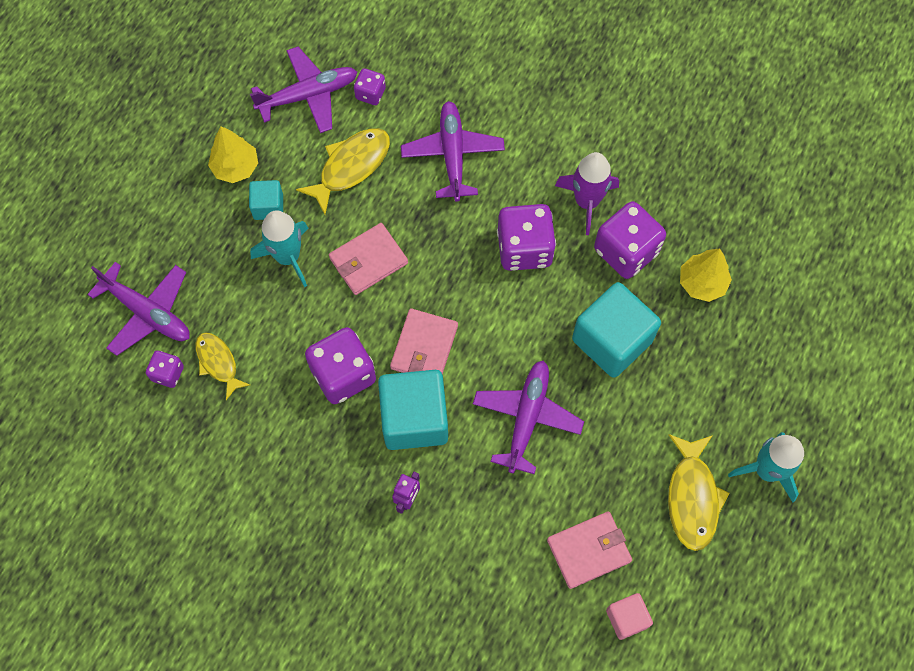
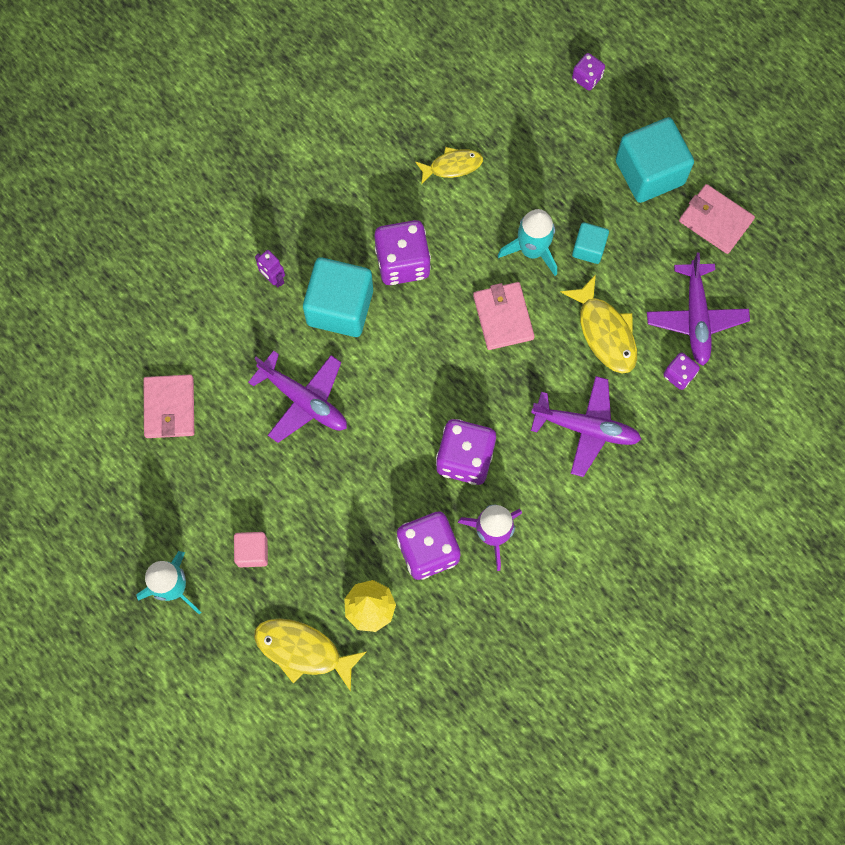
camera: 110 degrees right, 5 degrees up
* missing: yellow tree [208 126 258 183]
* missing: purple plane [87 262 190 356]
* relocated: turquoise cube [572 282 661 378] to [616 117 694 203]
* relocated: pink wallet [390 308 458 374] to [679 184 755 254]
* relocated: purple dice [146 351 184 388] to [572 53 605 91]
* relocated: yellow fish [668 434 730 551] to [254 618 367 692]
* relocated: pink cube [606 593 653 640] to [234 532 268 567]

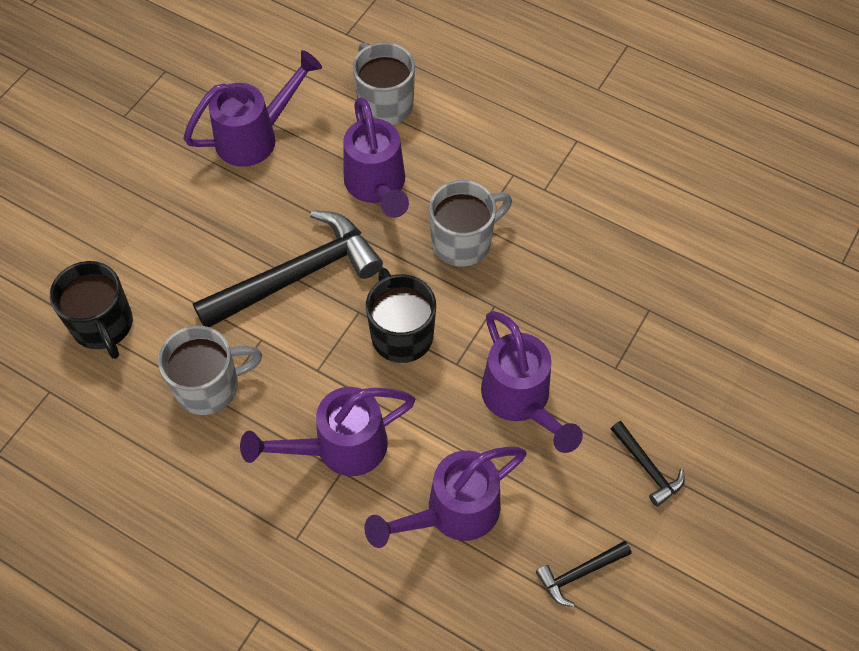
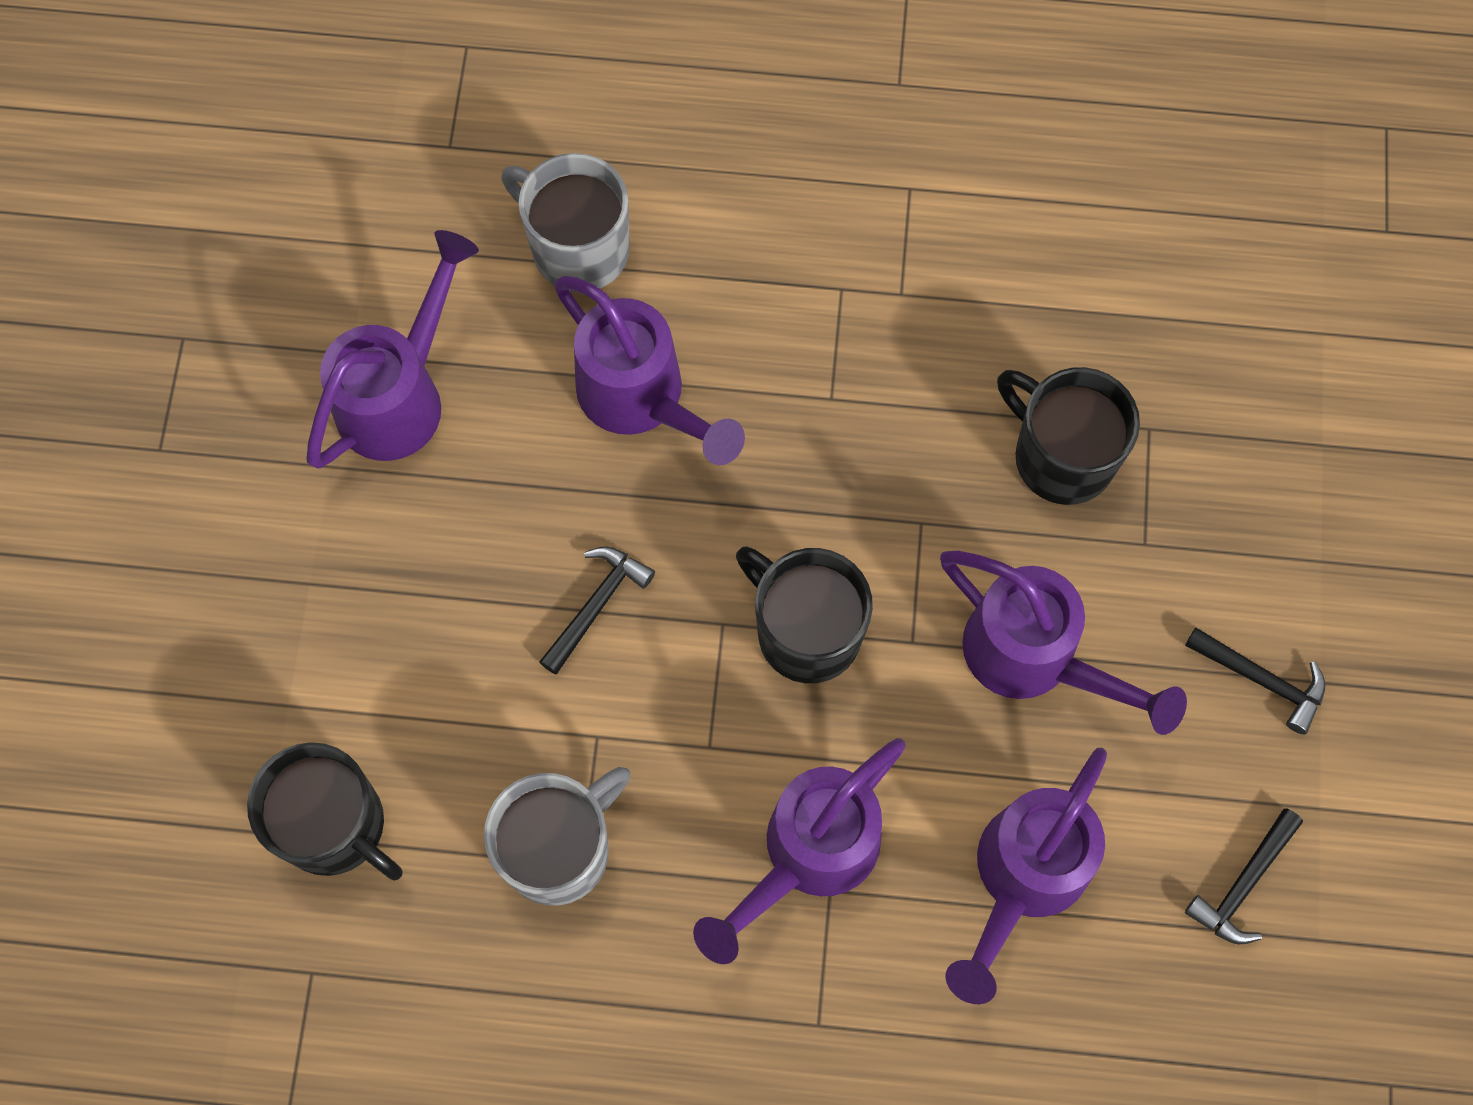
camera: 25 degrees left, 10 degrees up
* missing: grey mug [429 180 512 266]
* size: black hammer [193 210 383 327] = [539 546 655 675] x0.45
* appeared: black mug [997 367 1140 505]

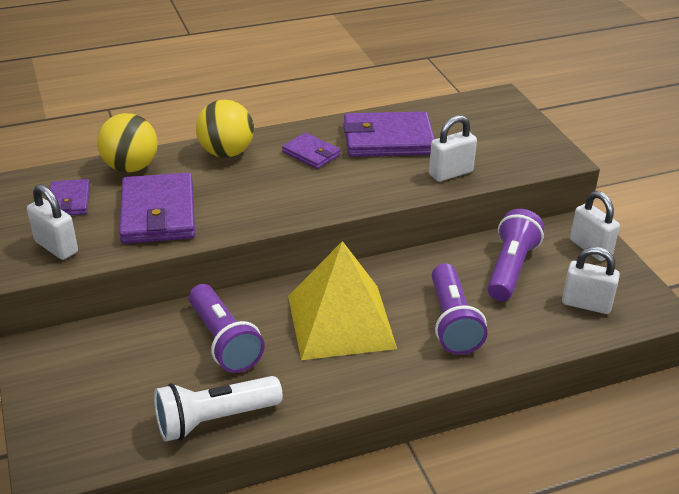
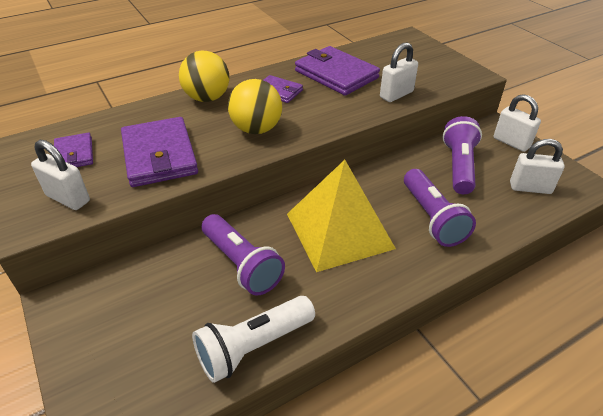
camera: 10 degrees left, 5 degrees up
* spun: purple wallet [343 111 434 157] = [295 46 380 96] 60 degrees clockwise
* relocated: yellow ball [97 113 158 172] to [228 79 282 134]

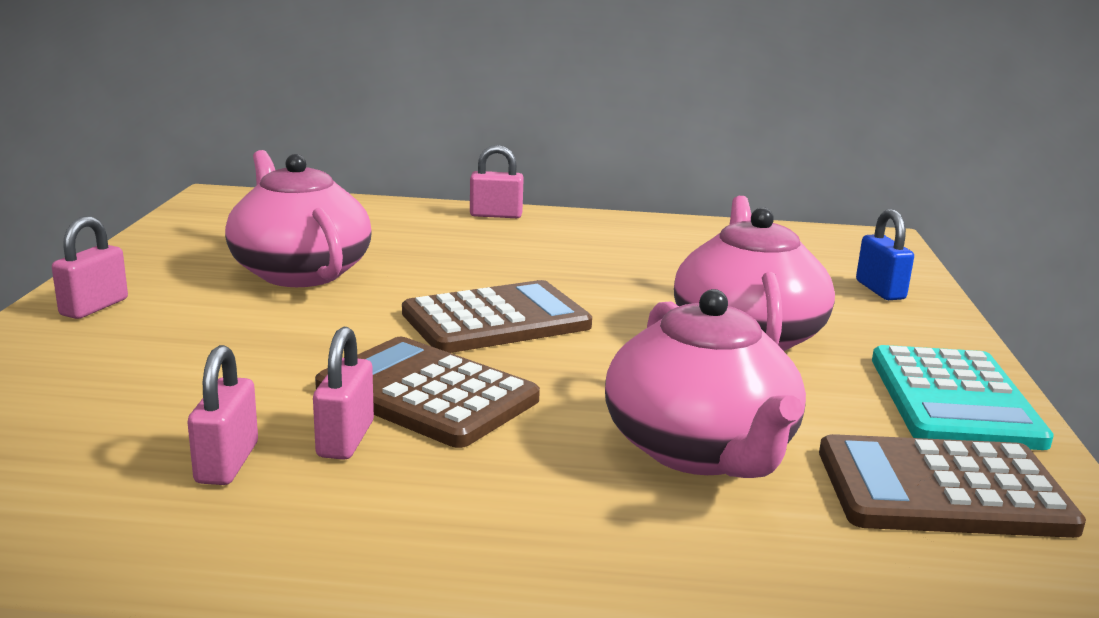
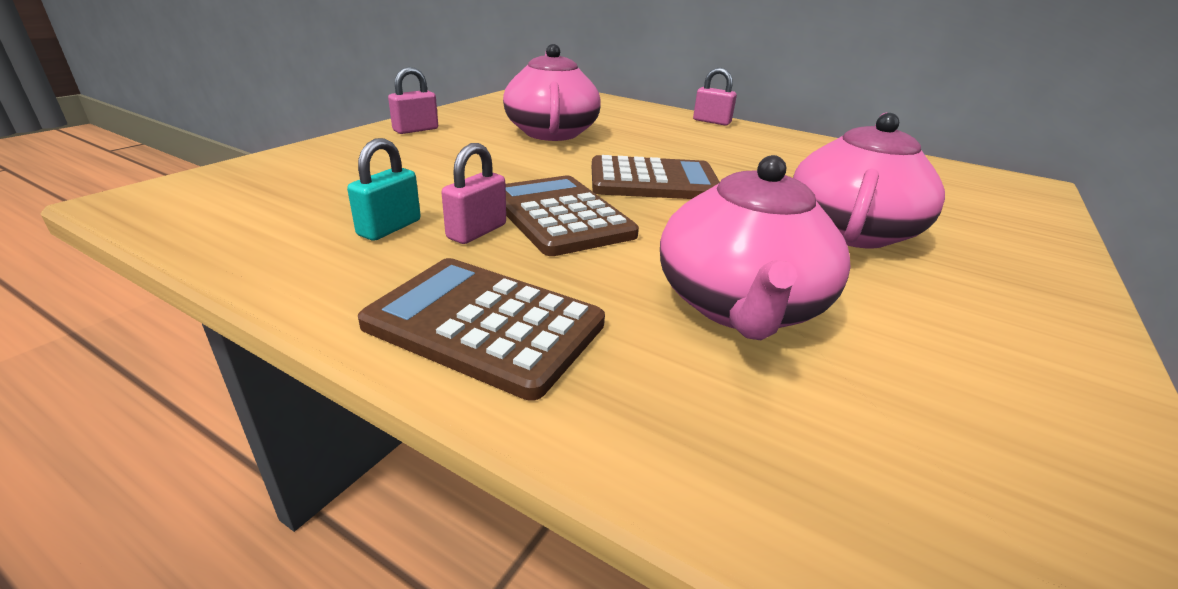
camera: 25 degrees right, 10 degrees up
* missing: blue padlock [856 209 914 300]
* colour: pink padlock [187 345 258 485] to turquoise padlock [347 138 421 241]
* missing: turquoise calculator [872 345 1054 450]
* relocated: brown calculator [819 434 1086 538] to [358 258 605 401]

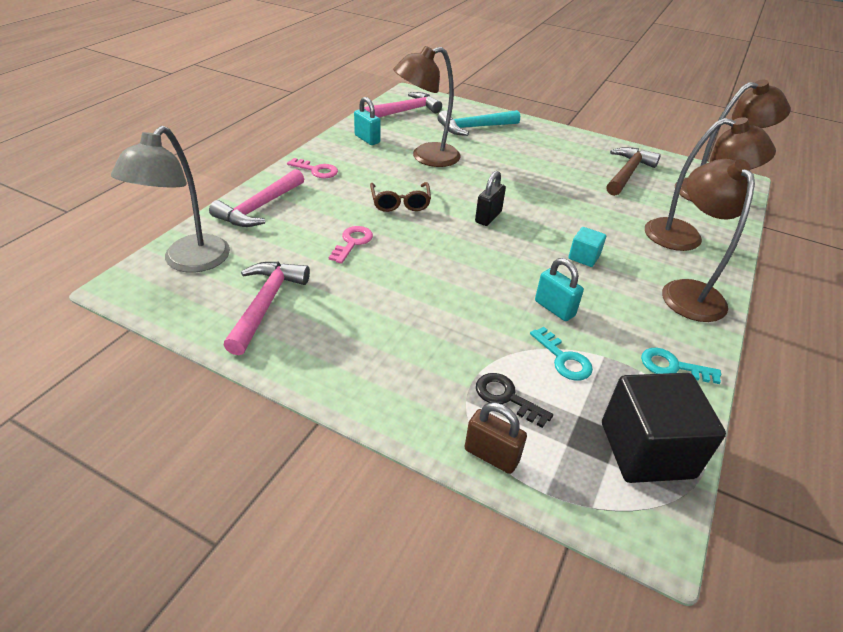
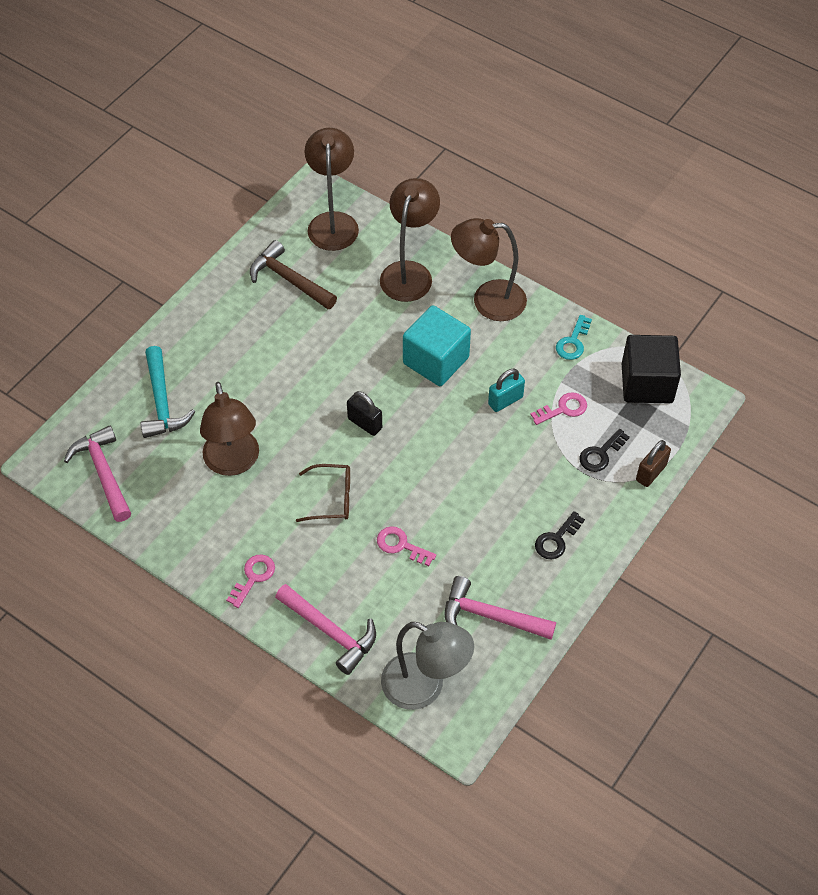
camera: 80 degrees left, 15 degrees up
* missing: turquoise padlock [354 97 380 145]
* size: turquoise cube [568 227 606 267] = [403 305 471 386] x2.07
* colour: turquoise key [530 327 593 381] to pink key [531 392 587 425]
* appeared: black key [535 511 585 559]

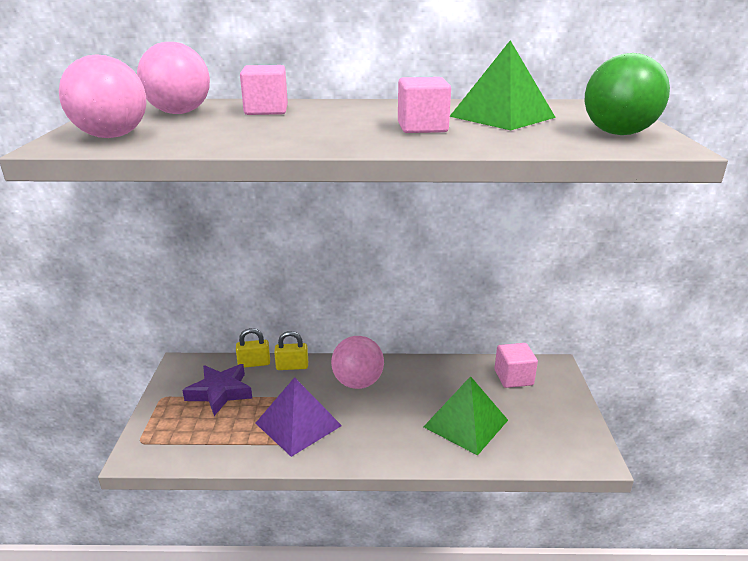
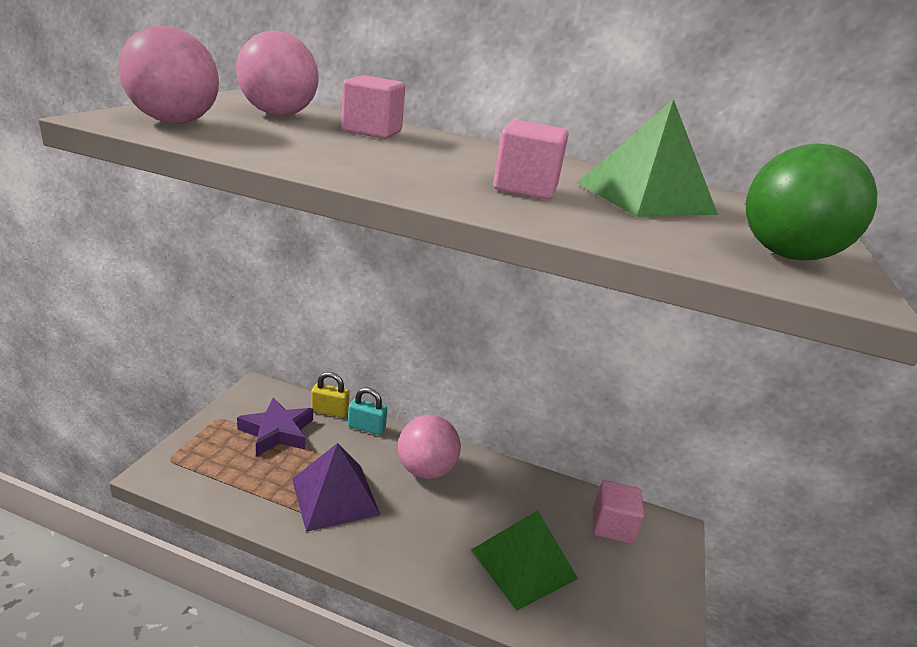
camera: 15 degrees right, 0 degrees up
* colour: yellow padlock [274 331 308 370] to turquoise padlock [348 387 387 435]

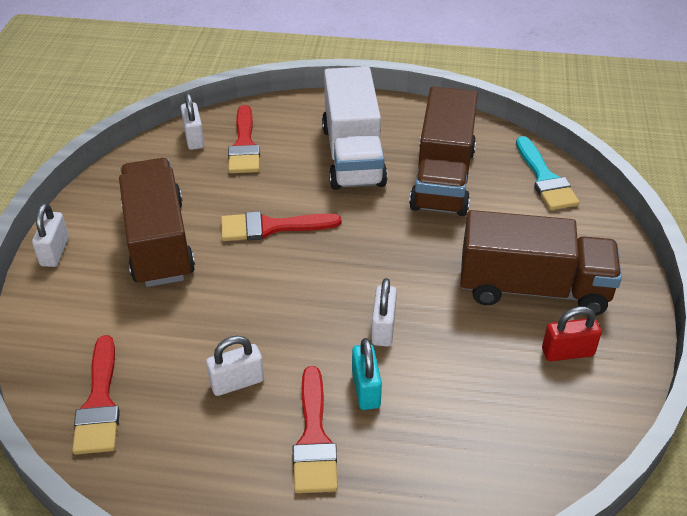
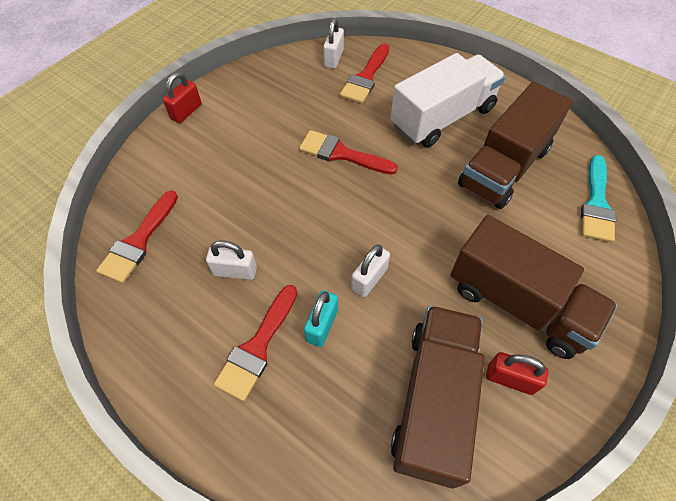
camera: 30 degrees right, 15 degrees up
* spun: white truck [322 67 388 190] = [391 53 505 147] 150 degrees counterclockwise
* relocated: brown truck [119 158 195 287] to [391 305 485 489]
* colour: white padlock [32 203 69 267] to red padlock [163 72 201 123]

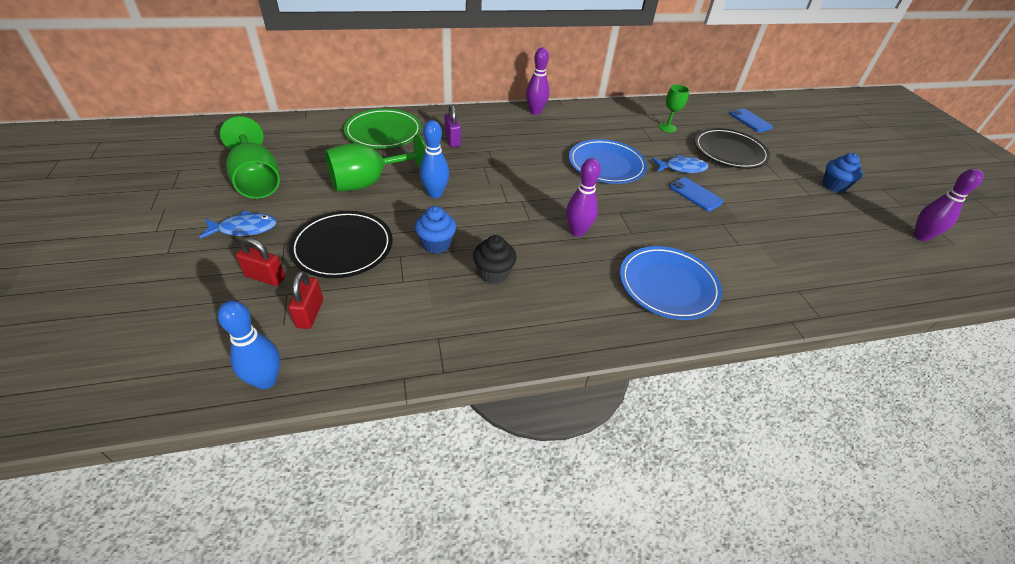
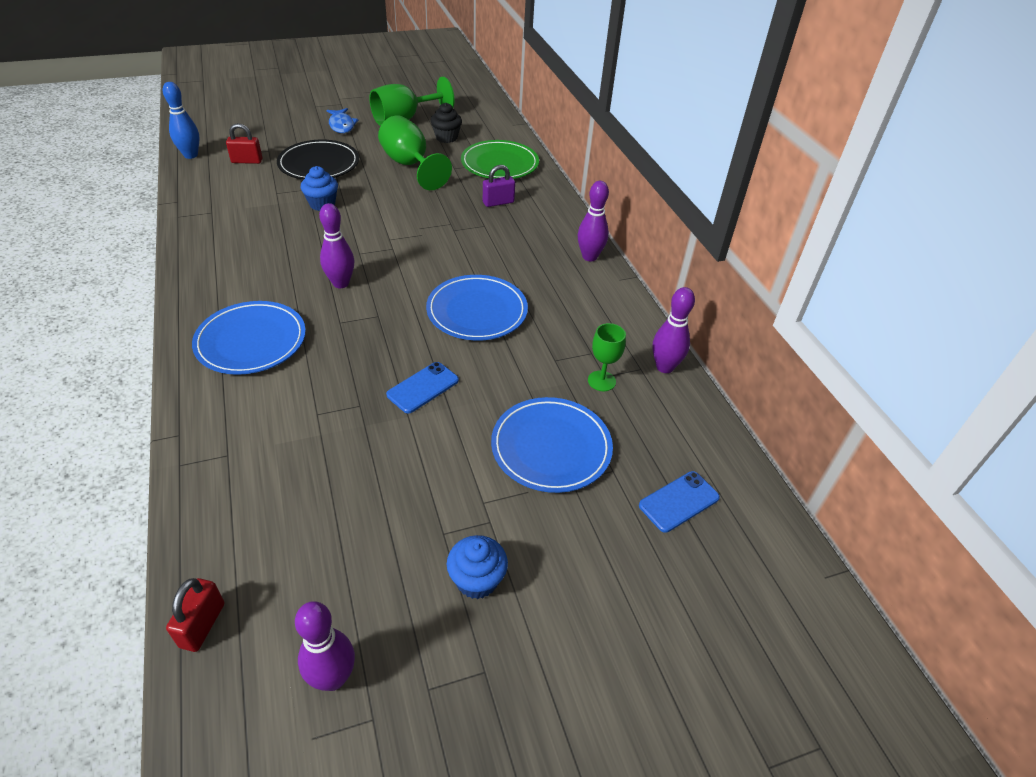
camera: 85 degrees right, 0 degrees up
* missing: blue bowling pin [420 120 449 198]
* colour: black plate [694 128 770 169] to blue plate [491 397 613 493]
* missing: blue fish [652 155 709 173]
* relocated: black cupcake [473 235 517 284] to [430 103 462 143]
* relocated: red padlock [236 237 285 286] to [166 578 225 652]
* appeared: purple bowling pin [653 287 695 373]

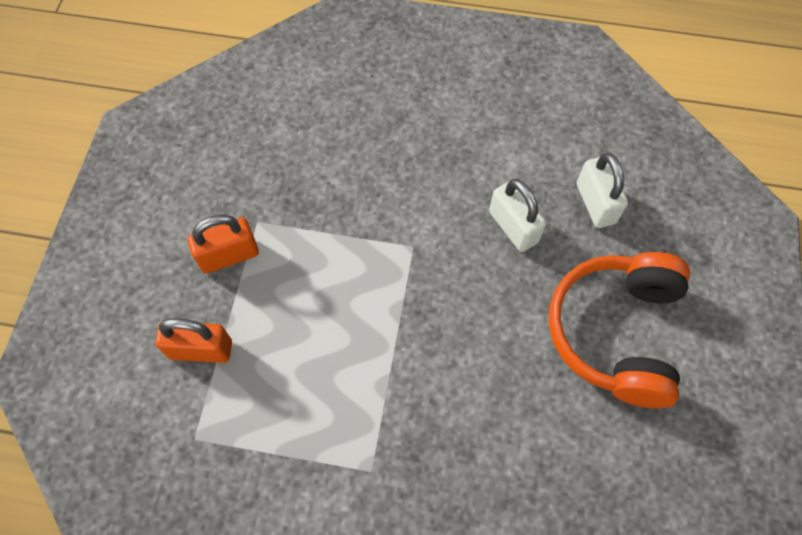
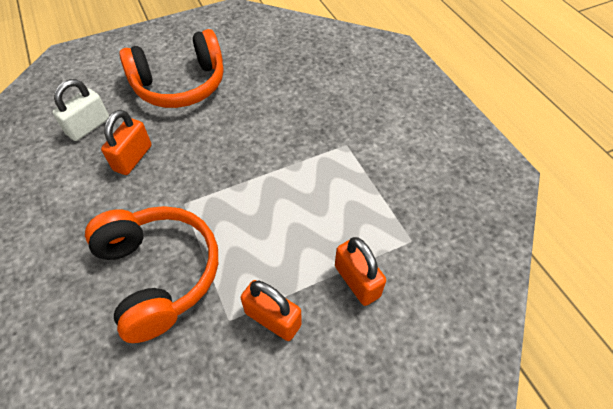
camera: 125 degrees left, 10 degrees down
* colour: white padlock [489 179 546 252] to orange padlock [101 110 151 175]
* appeared: orange headphones [85 206 218 343]

